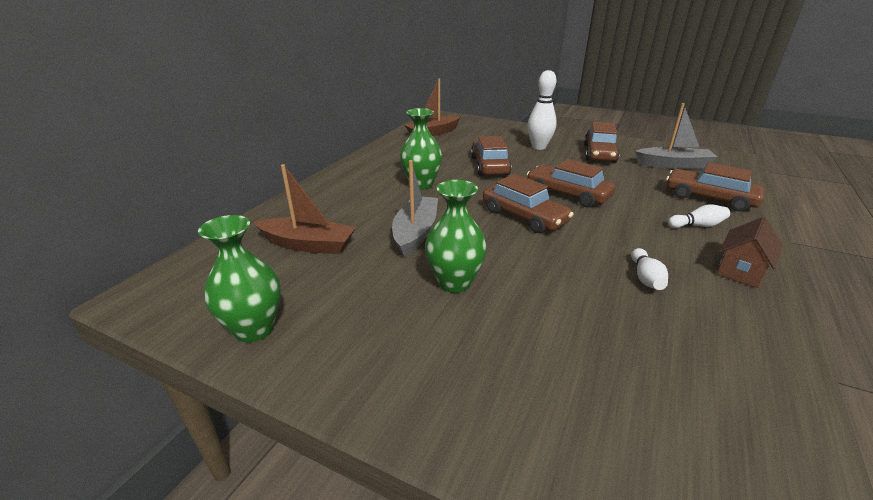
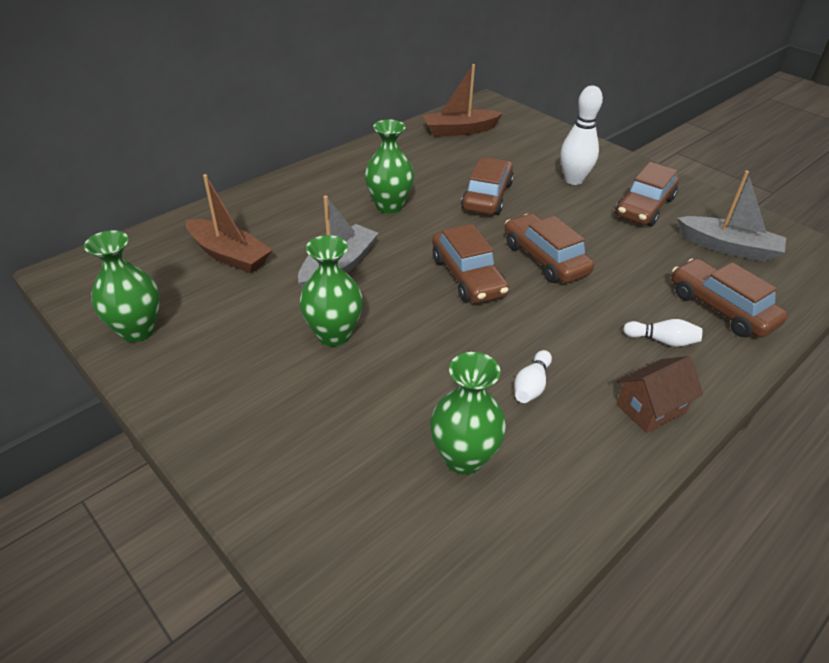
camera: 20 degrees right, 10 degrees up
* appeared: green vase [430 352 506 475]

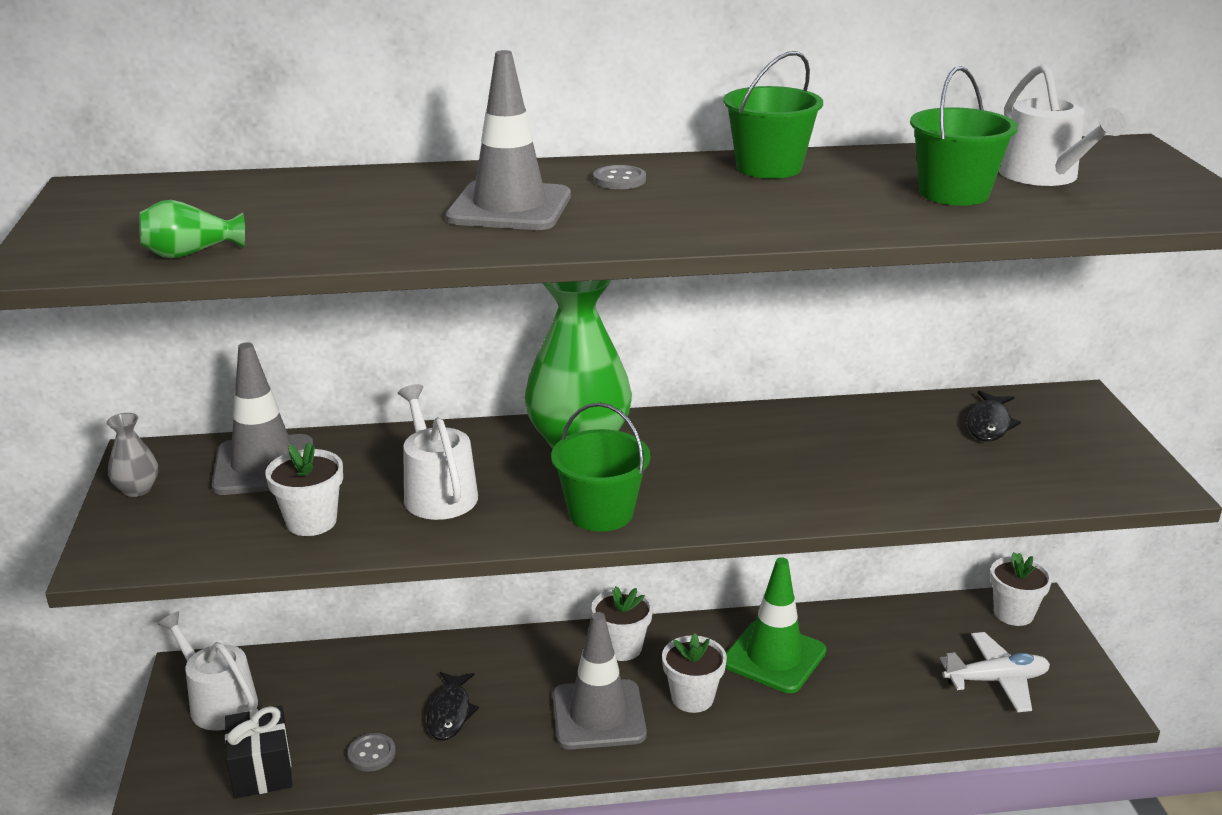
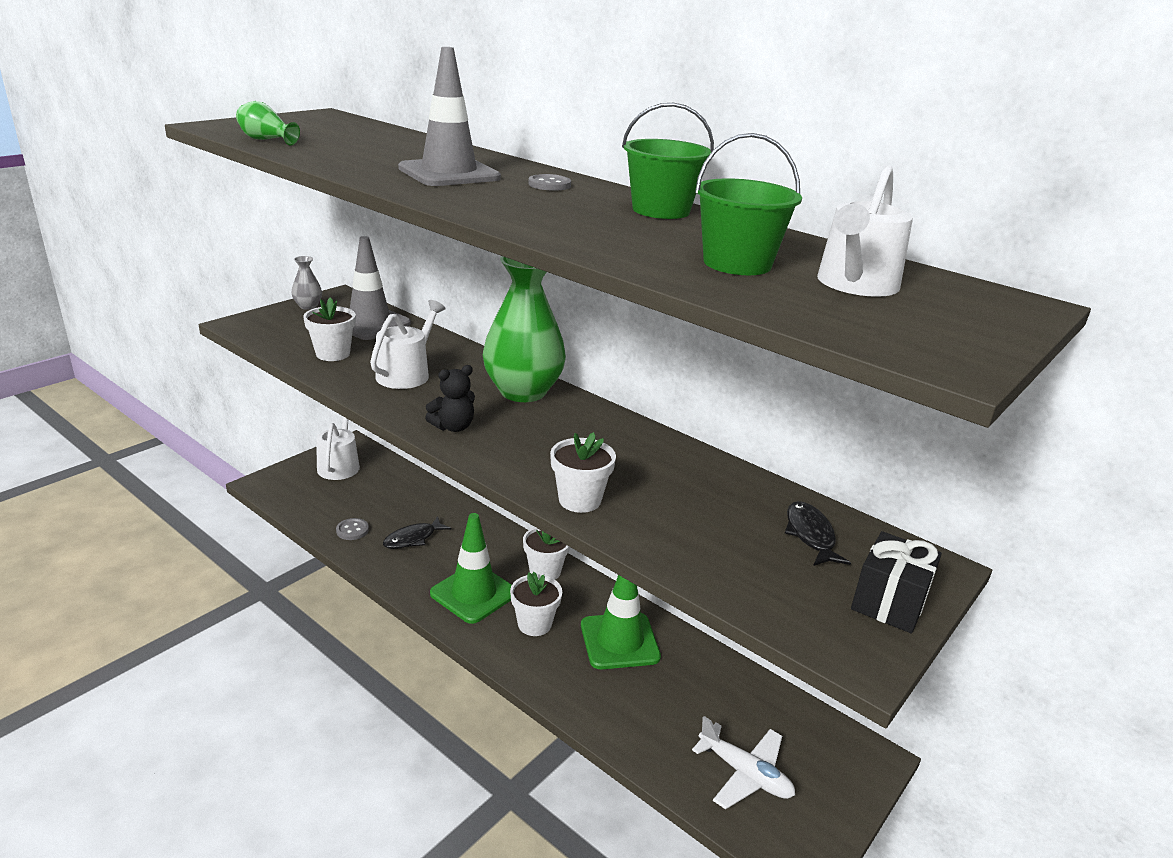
camera: 45 degrees right, 0 degrees up
* spun: black fish [967 391 1021 442] = [785 501 851 566] 105 degrees clockwise
* exchanged: green bucket [551 403 650 532] to black teddy bear [425 365 475 432]
* relocated: white flower pot [990 552 1052 626] to [550 432 616 513]
* colour: grey traffic cone [552 612 647 749] to green traffic cone [430 513 512 624]
* relocated: black gift [225 706 292 799] to [851 531 942 633]

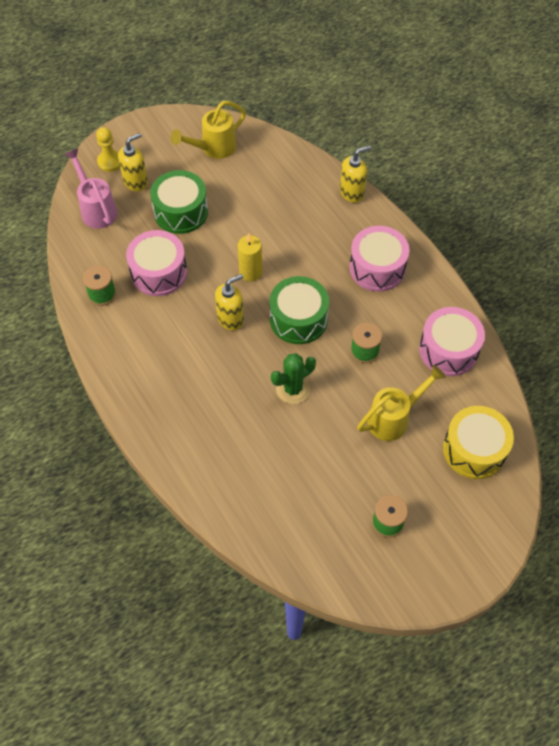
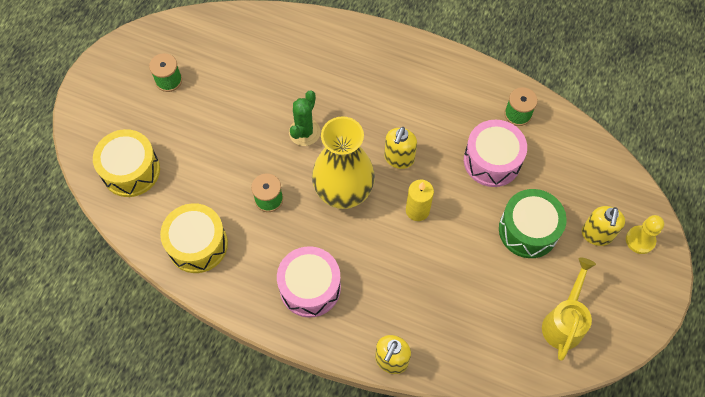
camera: 145 degrees right, 5 degrees up
* missing: pink watering can [64 148 118 229]
* exchanged: green drum [270 276 329 344] to yellow vase [312 116 375 209]
* colour: pink drum [419 307 485 376] to yellow drum [160 203 228 273]
* missing: yellow watering can [357 365 446 441]

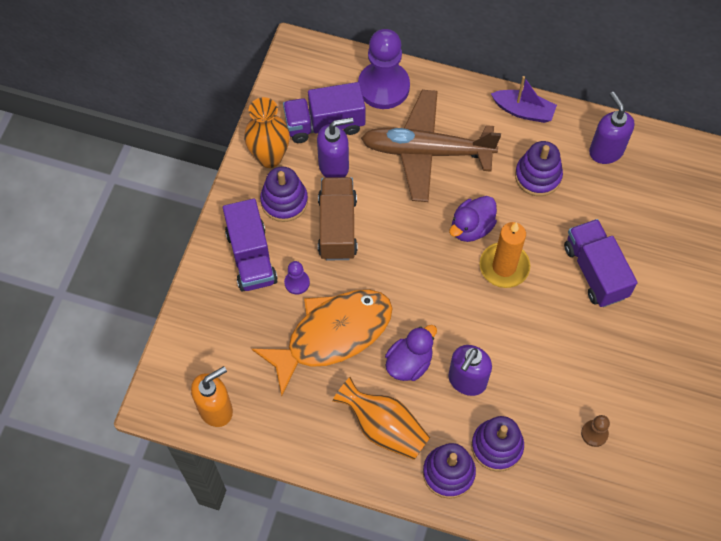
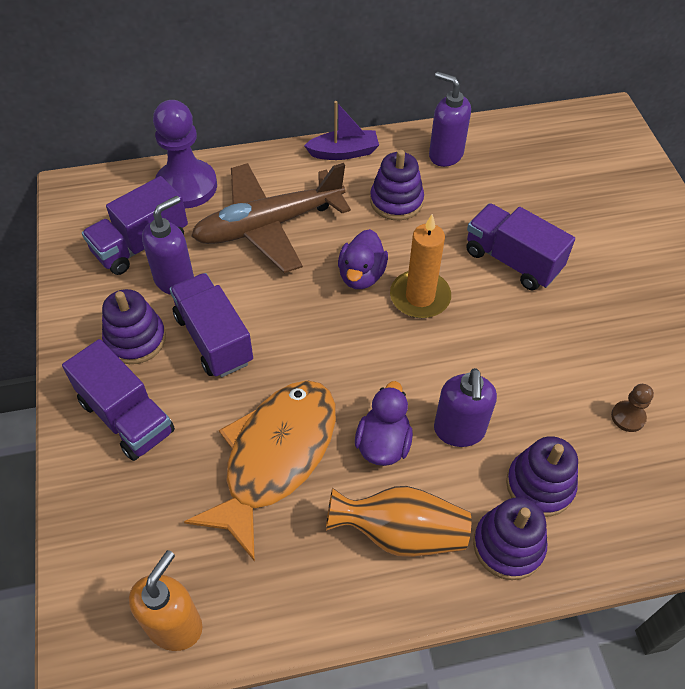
camera: 30 degrees left, 10 degrees down
* missing: orange vase [244 97 290 168]
* colour: brown truck [318 177 357 260] to purple truck [170 273 253 377]
* missing: purple pawn [284 261 310 295]

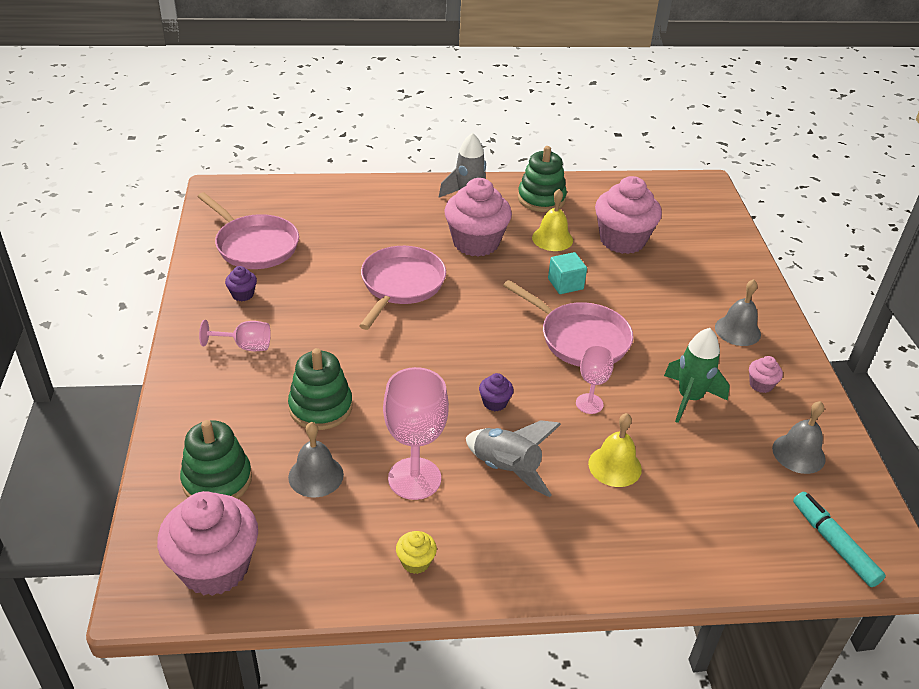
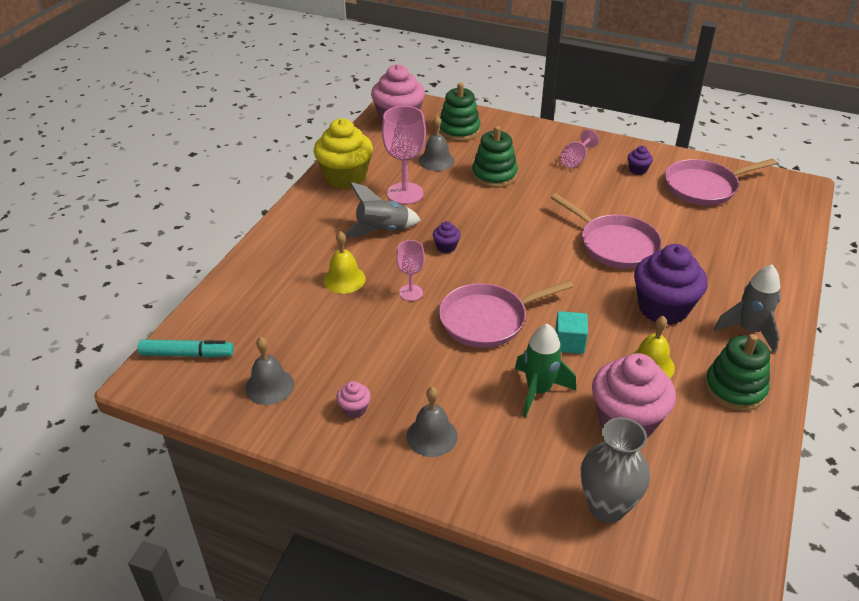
camera: 120 degrees right, 0 degrees up
* colour: pink cupcake [444 178 512 256] to purple cupcake [634 244 708 325]
* relocated: green rocket [664 328 730 423] to [515 324 576 417]
* size: yellow cupcake [396 531 437 574] = [314 119 373 189] x2.32
* appeared: grey vase [581 417 650 523]

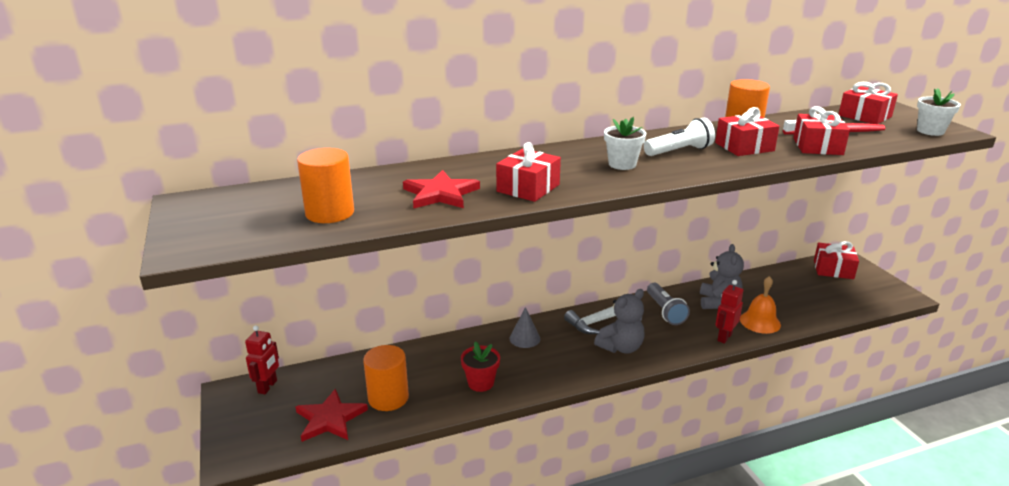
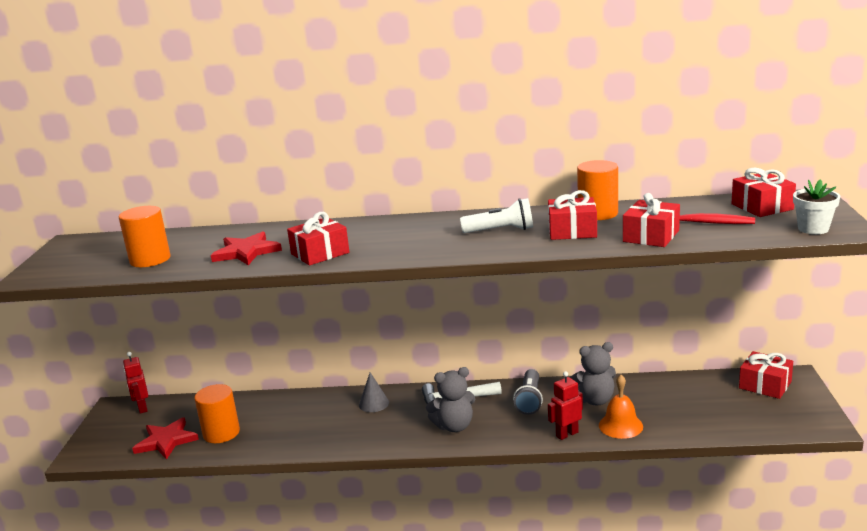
camera: 25 degrees right, 5 degrees down
* missing: white flower pot [604 117 646 170]
* spun: grey teddy bear [700 244 744 309] = [570 342 616 405] 45 degrees clockwise
* spun: red robot [245 325 279 394] = [123 352 148 414] 120 degrees clockwise
* missing: red flower pot [461 341 500 392]

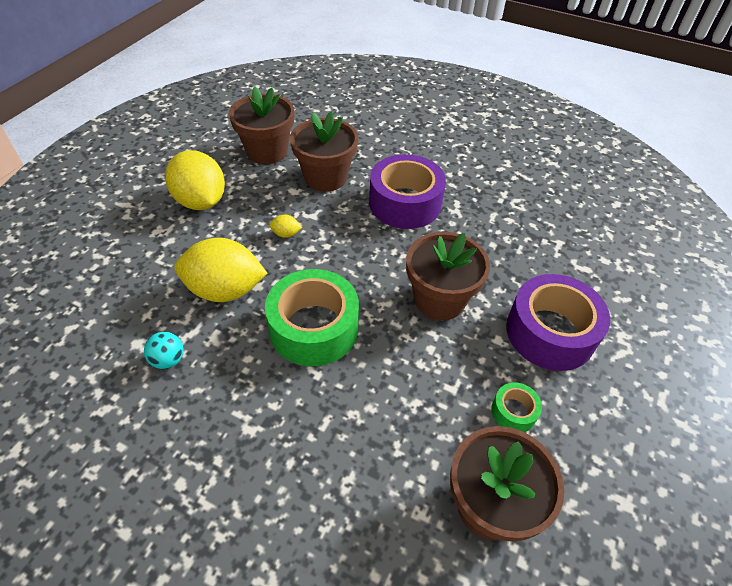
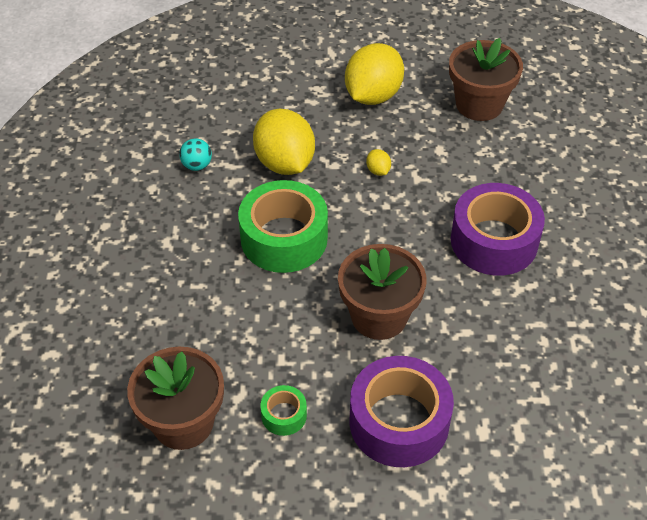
camera: 65 degrees right, 0 degrees up
* missing: brown flower pot [290 111 358 192]

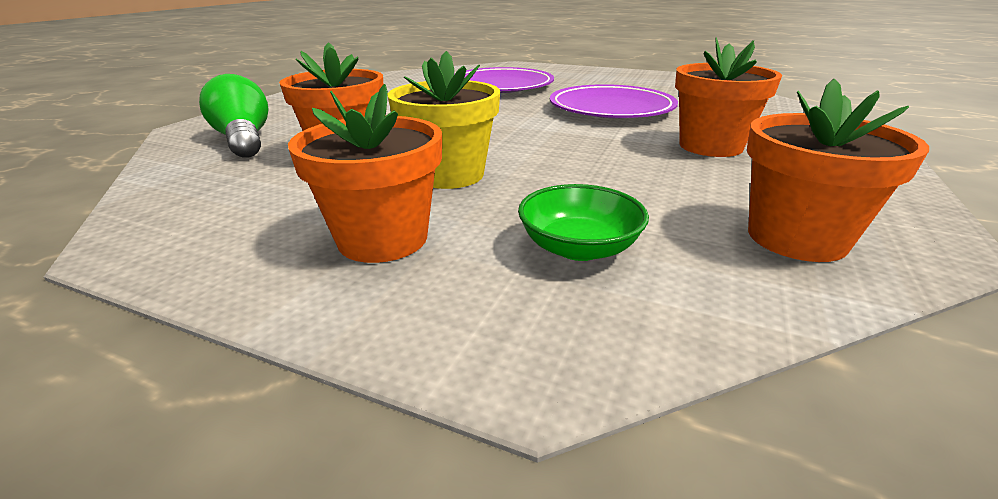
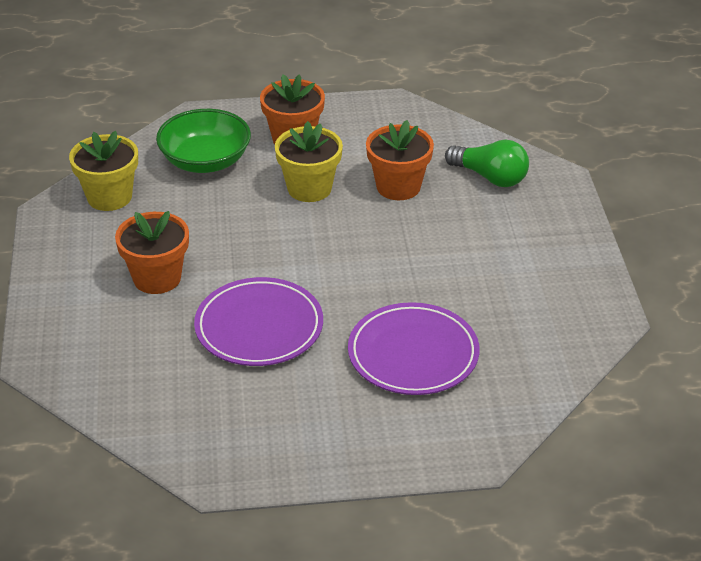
camera: 150 degrees right, 10 degrees up
* colour: orange flower pot [747 79 929 262] to yellow flower pot [69 131 138 211]
* size: green bowl [518 184 649 261] = [156 109 251 173] x1.61

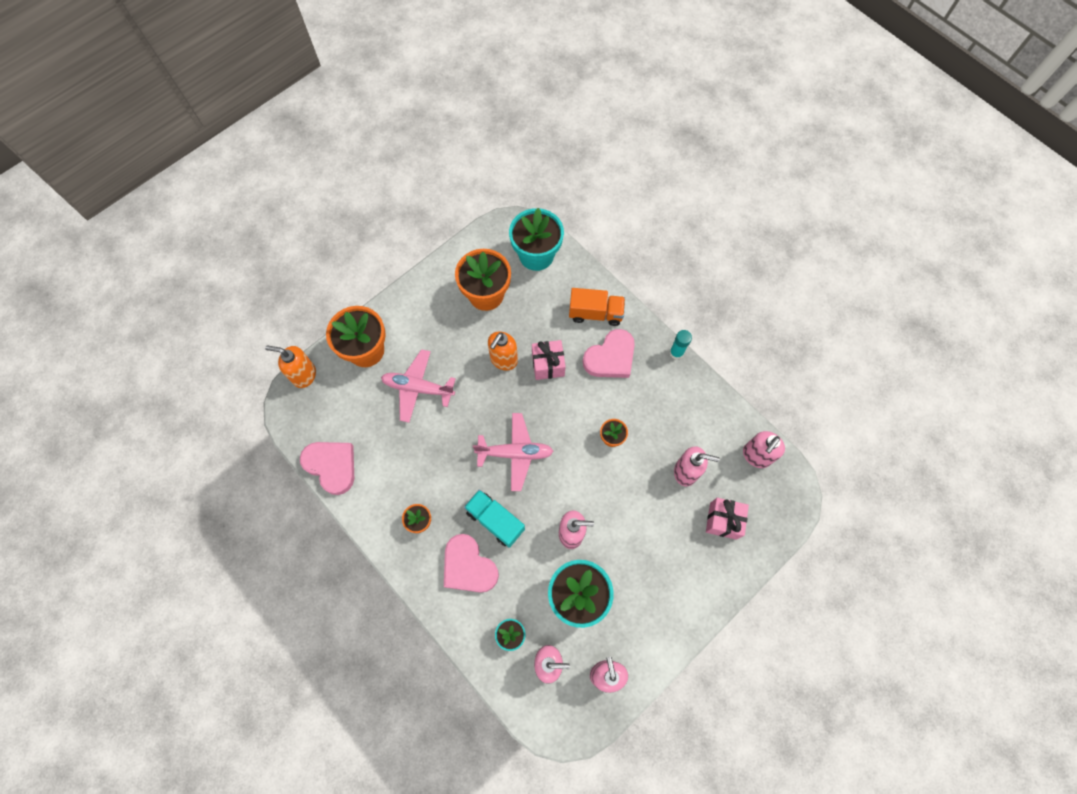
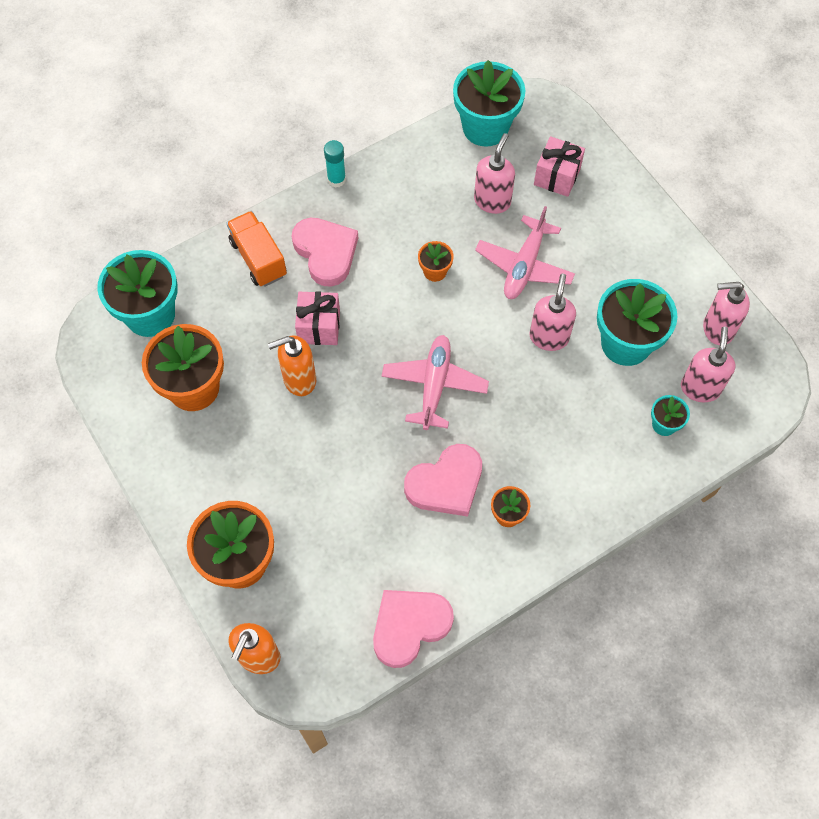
camera: 80 degrees left, 5 degrees down
* spun: orange truck [569 288 625 326] = [226 211 287 287] 45 degrees counterclockwise
* spun: orange soap dispenser [488 332 518 370] = [268 335 316 396] 120 degrees clockwise
* relocated: pink plane [381 349 456 423] to [475 206 575 299]
* exchanged: pink soap dispenser [743 431 785 468] to turquoise flower pot [453 60 525 147]
* missing: turquoise truck [464 489 525 548]
* relocated: pink heart [444 534 499 593] to [404 444 482 517]

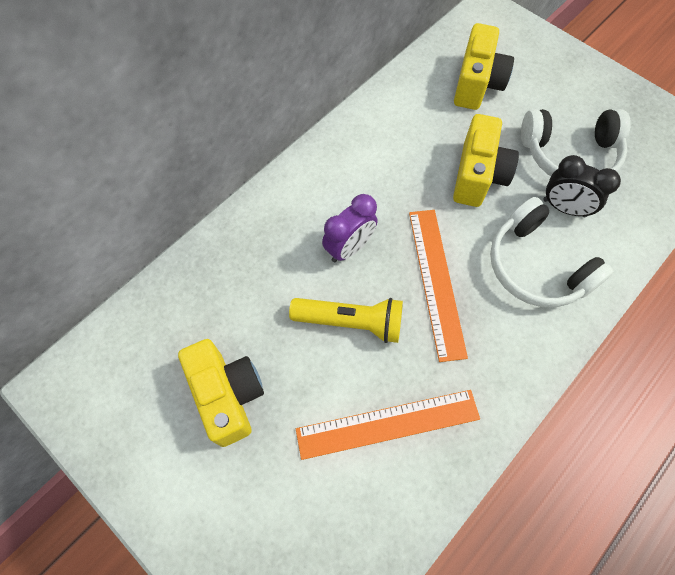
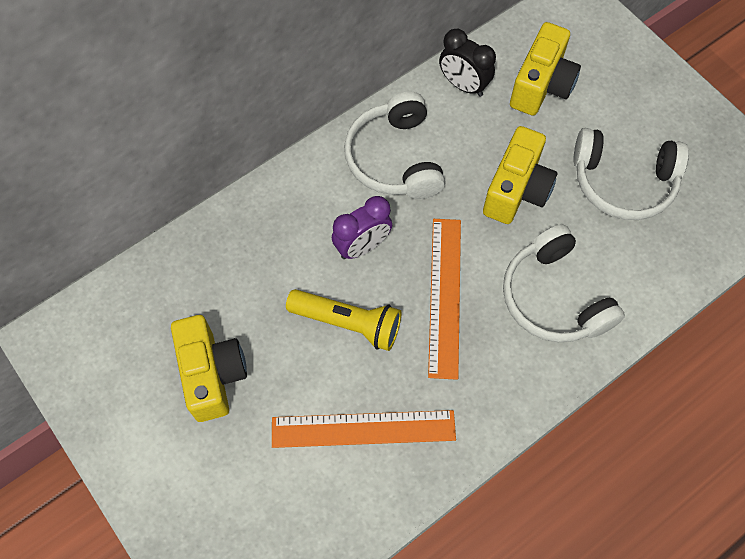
camera: 10 degrees right, 0 degrees up
* relocated: black clock [543 155 621 217] to [439 29 496 97]
* appeared: white headphones [344 92 445 199]

